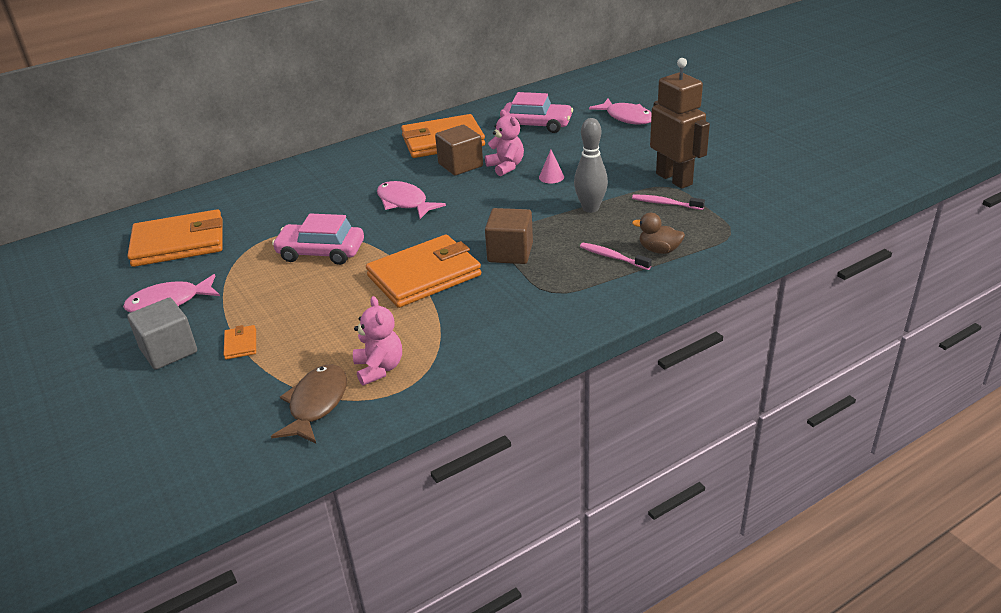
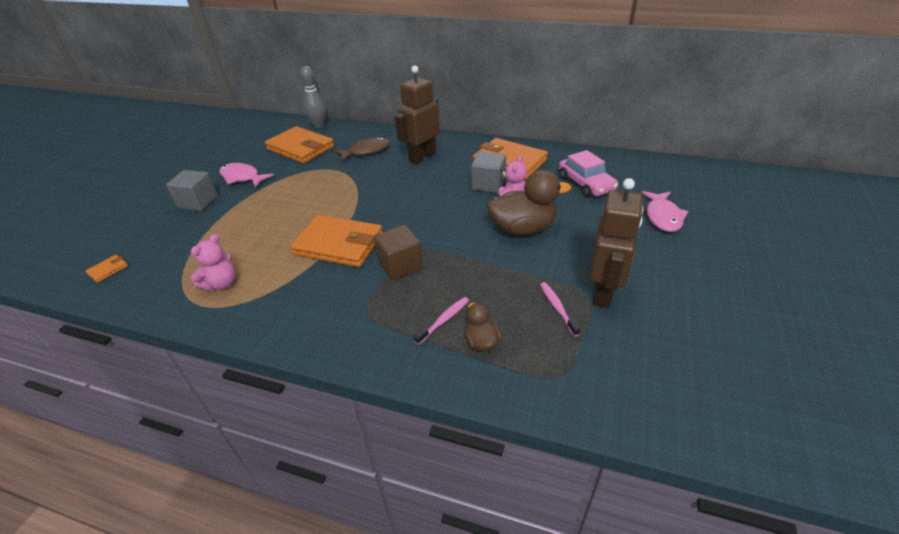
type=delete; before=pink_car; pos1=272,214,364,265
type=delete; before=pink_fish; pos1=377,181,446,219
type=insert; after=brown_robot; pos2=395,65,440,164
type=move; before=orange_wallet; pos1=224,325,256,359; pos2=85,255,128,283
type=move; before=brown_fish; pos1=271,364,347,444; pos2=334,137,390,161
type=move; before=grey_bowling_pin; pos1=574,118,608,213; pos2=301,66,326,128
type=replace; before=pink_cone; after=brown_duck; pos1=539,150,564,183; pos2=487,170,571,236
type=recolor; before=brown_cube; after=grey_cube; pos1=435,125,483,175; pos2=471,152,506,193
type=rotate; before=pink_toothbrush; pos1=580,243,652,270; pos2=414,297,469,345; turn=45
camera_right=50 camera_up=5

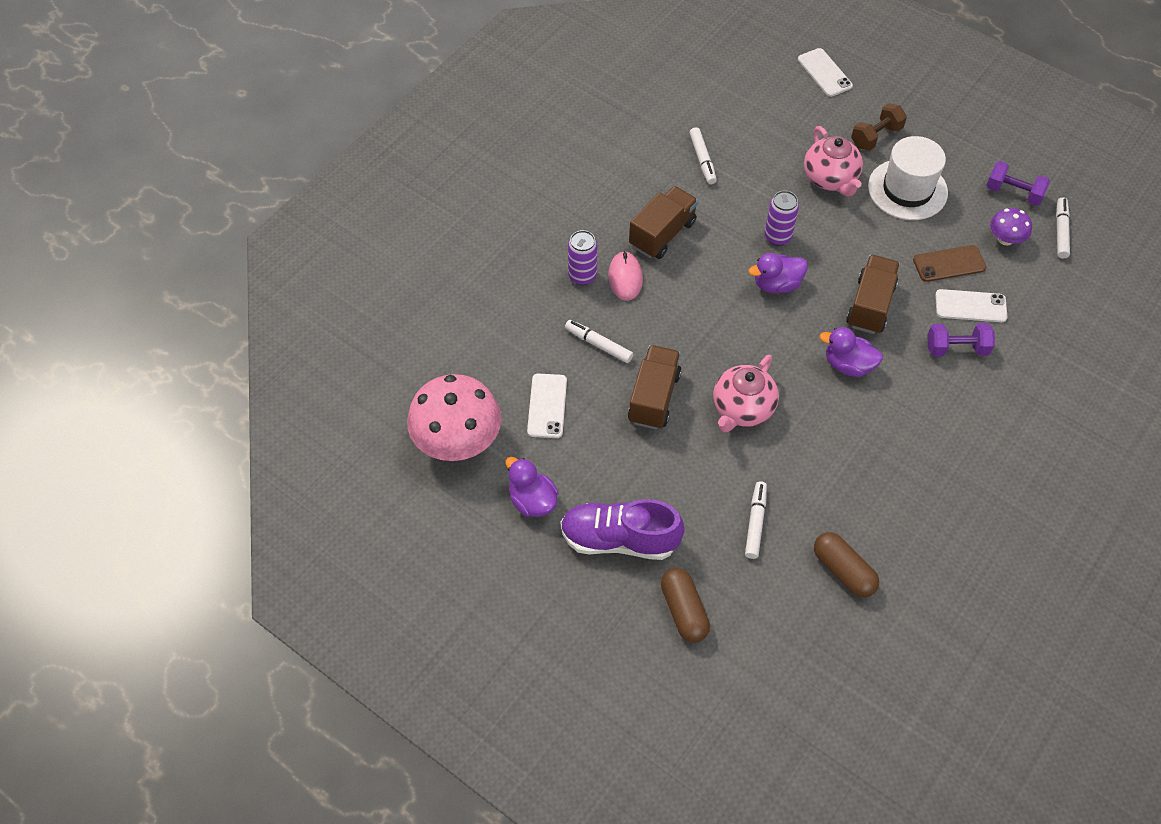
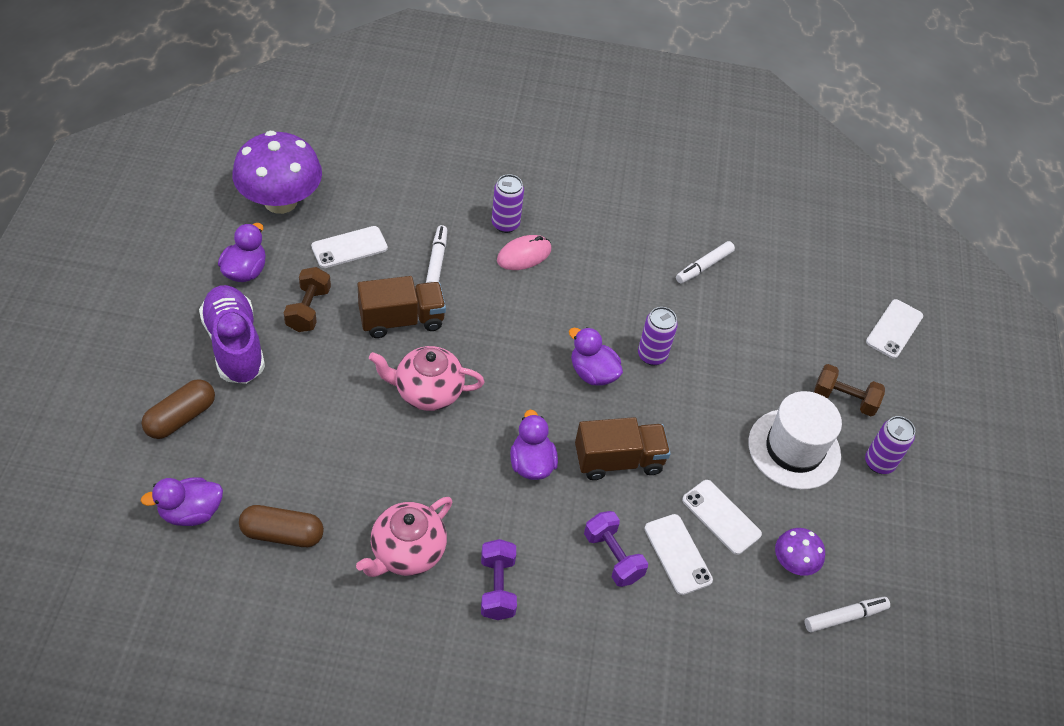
type=delete; before=brown_truck; pos1=629,186,698,259
type=delete; before=white_marker; pos1=745,481,767,559
type=insert; after=purple_duck; pos2=141,477,223,526
type=insert; after=brown_dumbbell; pos2=284,267,331,332
type=insert; after=purple_can; pos2=865,416,915,474
type=move; before=pink_teapot; pos1=804,126,863,196; pos2=356,497,453,577
type=move; before=purple_dumbbell; pos1=986,161,1050,206; pos2=481,539,517,620
type=recolor; before=pink_mushroom; after=purple_mushroom; pos1=407,374,501,461; pos2=232,131,322,214
type=recolor; before=brown_phone; after=white_phone; pos1=913,245,986,282; pos2=682,480,762,555
type=rotate; before=brown_capsule; pos1=814,532,879,597; pos2=239,505,324,547; turn=75
camera_right=55 camera_up=-5

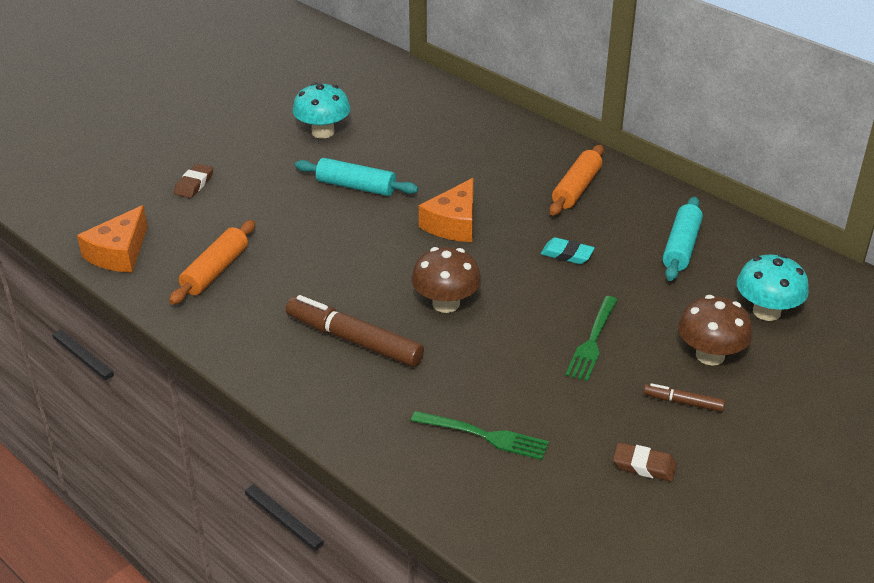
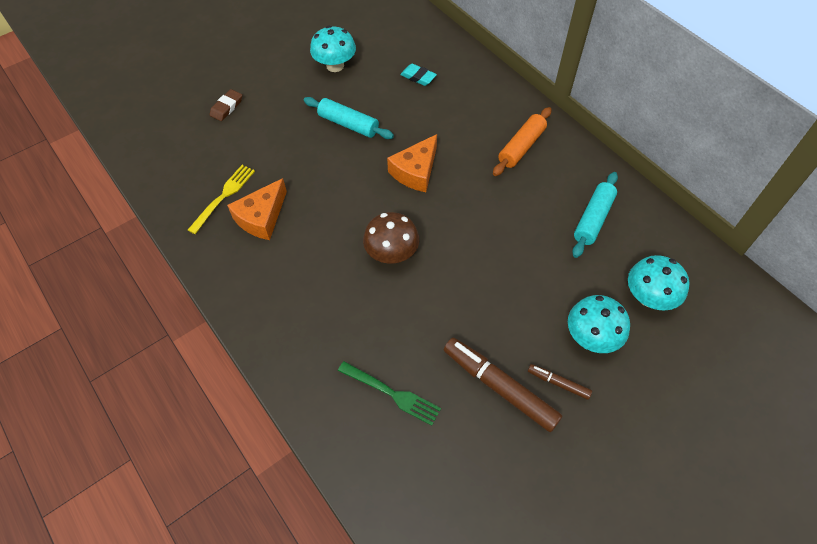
type=delete; before=green_fork; pos1=565,296,618,381
type=delete; before=brown_eraser; pos1=613,442,677,482
type=move; before=orange_cheese; pos1=77,205,148,273; pos2=227,178,287,240
type=move; before=brown_marker; pos1=286,295,424,367; pos2=444,338,562,432
type=move; before=turquoise_eraser; pos1=541,237,595,264; pos2=400,64,437,86
type=replace; before=orange_rolling_pin; after=yellow_fork; pos1=169,220,255,305; pos2=188,165,255,234
type=recolor; before=brown_mushroom; after=turquoise_mushroom; pos1=678,295,753,366; pos2=568,295,630,353
camera_right=10 camera_up=20

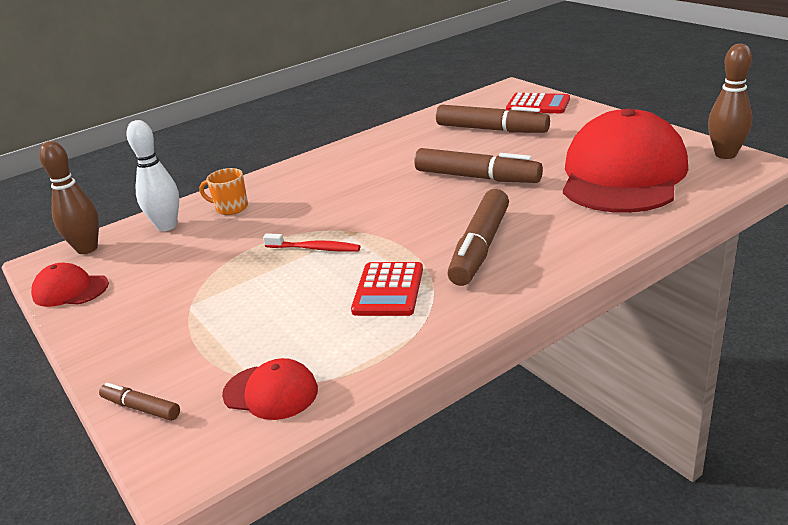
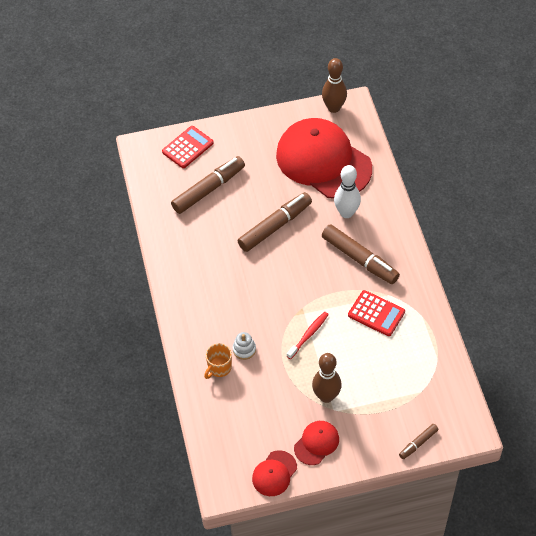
type=insert; after=white_stacking_toy; pos2=233,332,256,360
type=move; before=brown_bowling_pin; pos1=39,141,99,254; pos2=312,353,342,403
type=move; before=white_bowling_pin; pos1=126,120,179,231; pos2=334,165,361,218
type=move; before=red_cap; pos1=222,358,318,420; pos2=294,421,339,465
camera_right=-70 camera_up=25

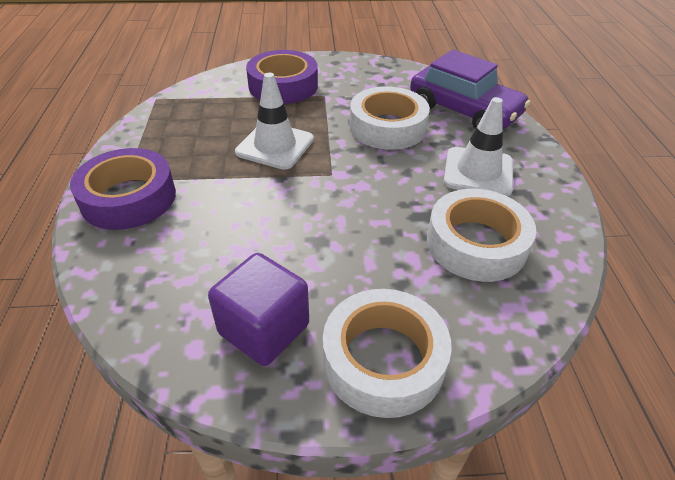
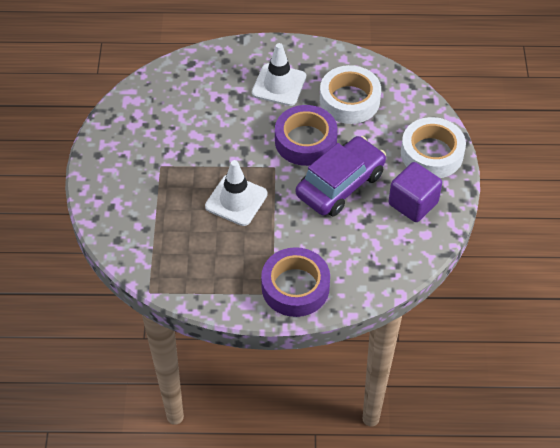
type=delete; before=white_tape; pos1=350,86,430,150
type=move; before=purple_tape; pos1=246,50,318,104; pos2=275,105,338,166
type=move; before=purple_car; pos1=410,50,531,129; pos2=296,136,386,217
camera_right=-85 camera_up=10

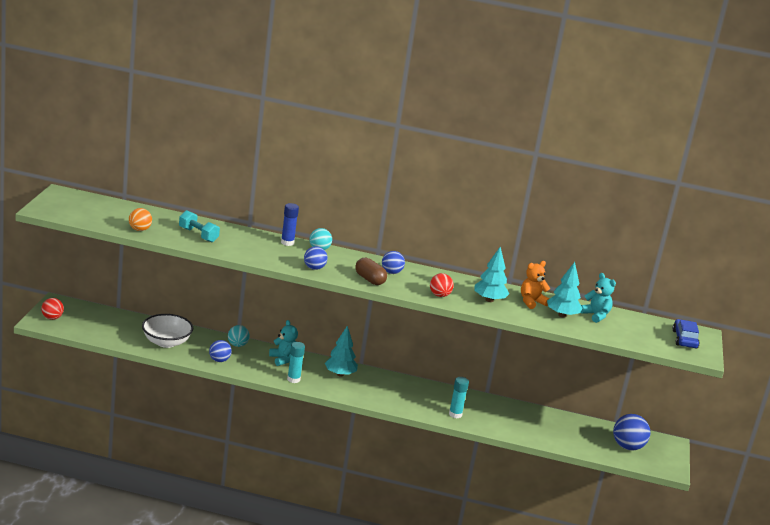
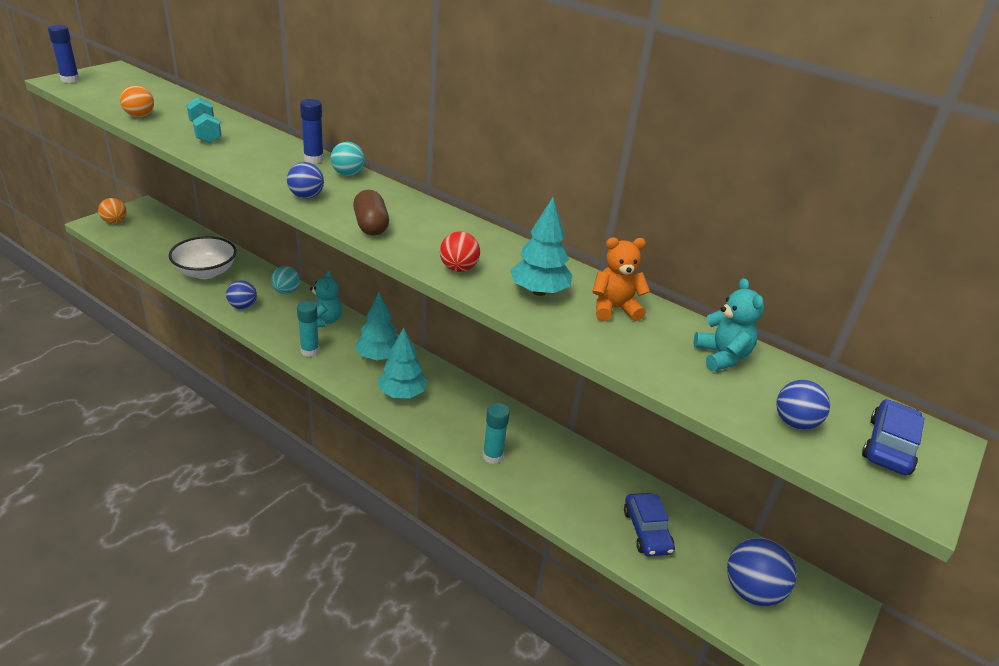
type=insert; after=blue_glue_stick; pos2=48,25,80,83
type=insert; after=blue_car; pos2=624,493,675,557
type=move; before=blue_ball; pos1=382,251,405,274; pos2=776,380,830,430
type=move; before=turquoise_tree; pos1=547,262,583,318; pos2=378,328,428,398
type=recolor; before=red_ball; after=orange_ball; pos1=41,298,64,320; pos2=98,198,127,224
camera_right=25 camera_up=10

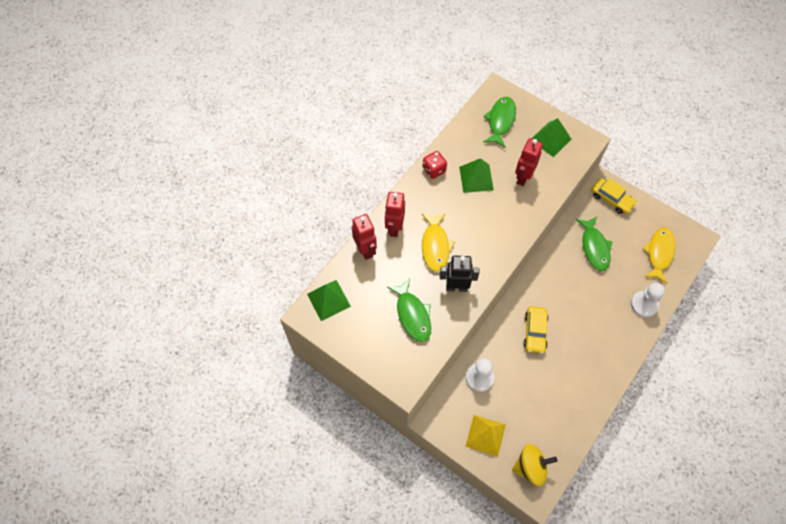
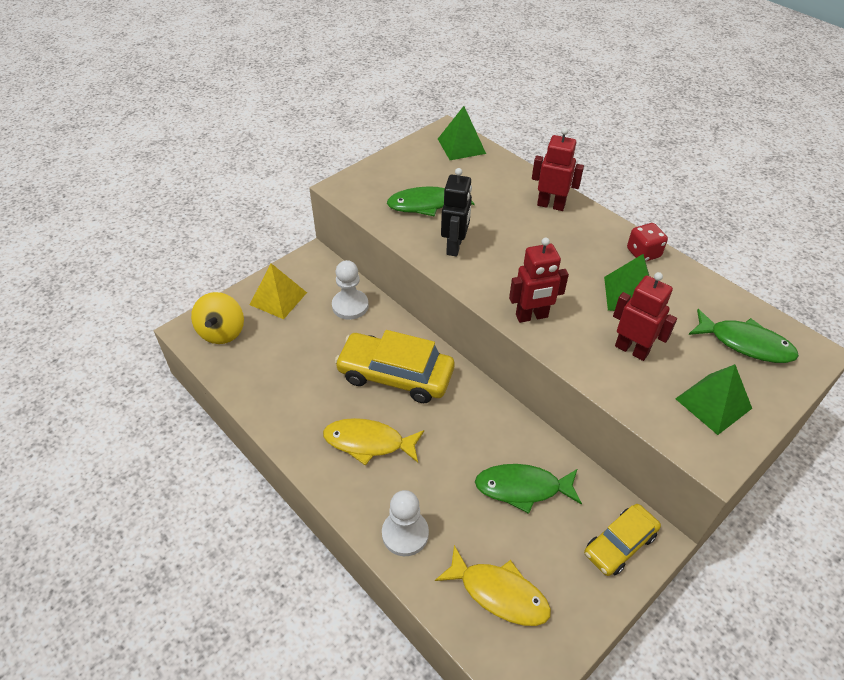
type=move; before=red_robot; pos1=352,214,377,260; pos2=509,238,569,323
type=move; before=yellow_fish; pos1=422,213,455,272; pos2=323,418,424,466
type=resize; before=yellow_car; pos1=523,306,548,354; pos2=335,330,455,403; scale=1.63
camera_right=100 camera_up=-15

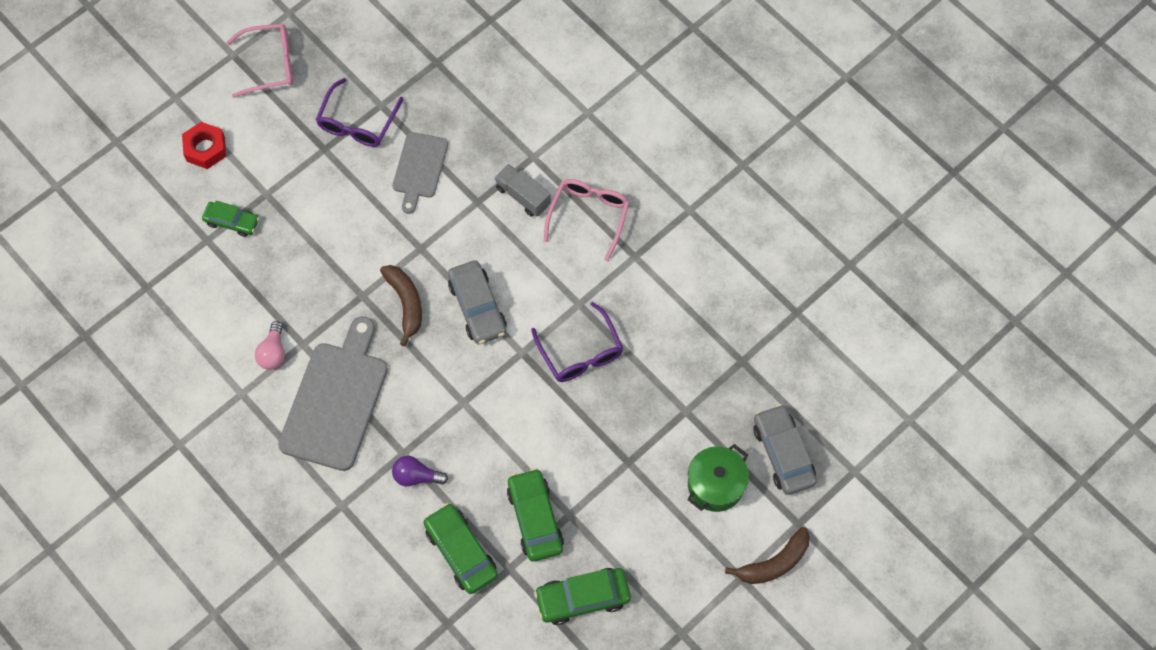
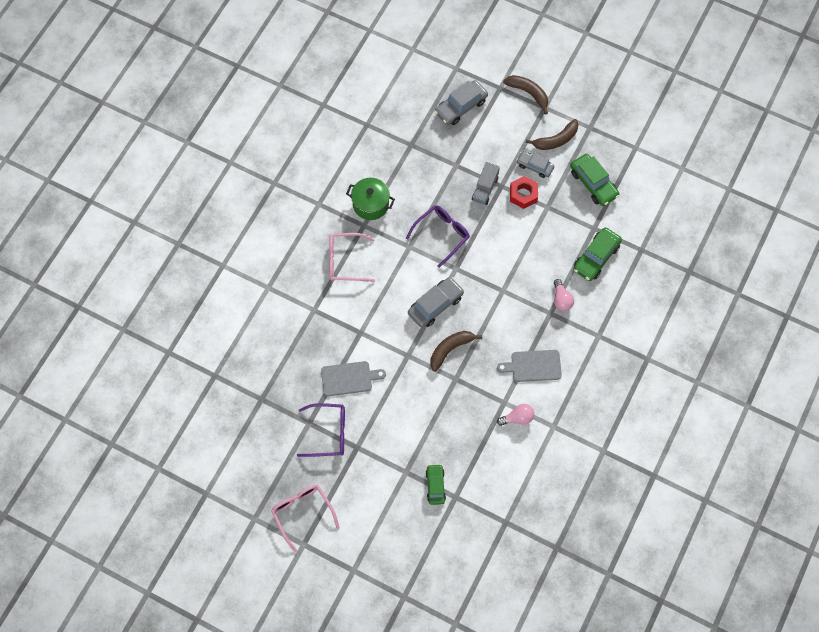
type=delete; before=green_car; pos1=507,468,564,561
type=insert; after=grey_car; pos2=516,151,554,178
type=insert; after=brown_banana; pos2=526,119,579,150
type=move; before=red_nut; pos1=182,122,226,169; pos2=510,176,538,209
type=move; before=grey_truck; pos1=495,164,551,217; pos2=472,162,500,205
type=move; before=green_pot; pos1=688,444,749,512; pos2=346,178,395,220
type=recolor; before=purple_light_bulb; after=pink_light_bulb; pos1=392,456,448,486; pos2=554,279,574,311
type=resize; before=grey_cutting_board; pos1=278,316,388,471; pos2=497,350,562,382; scale=0.59
camera_right=-110 camera_up=0

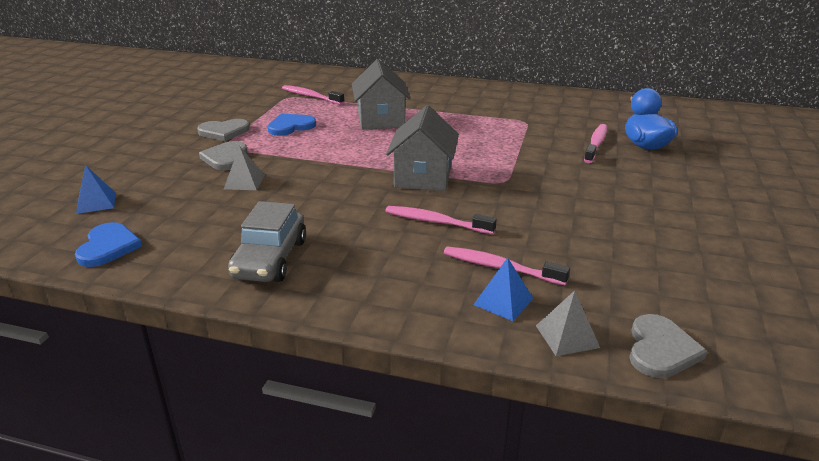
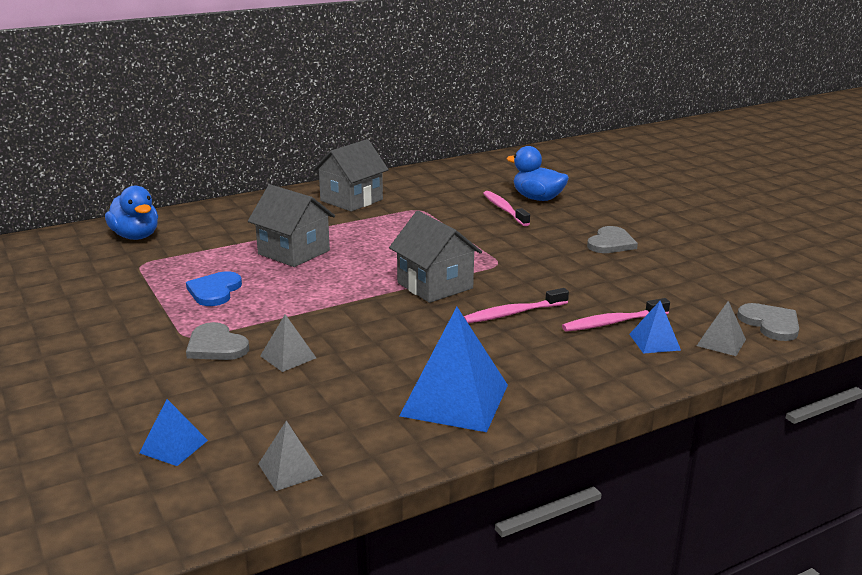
type=delete; before=pink_toothbrush; pos1=282,85,344,105
type=insert; after=blue_duck; pos2=105,186,158,240
type=insert; after=grey_house; pos2=313,139,389,212
type=move; before=grey_heart; pos1=197,119,250,141; pos2=587,226,638,253
type=replace; before=blue_heart; after=grey_pyramid; pos1=75,222,142,267; pos2=258,421,323,491
type=replace; before=grey_car; after=blue_pyramid; pos1=228,201,306,282; pos2=399,307,508,432
camera_right=-45 camera_up=-5

